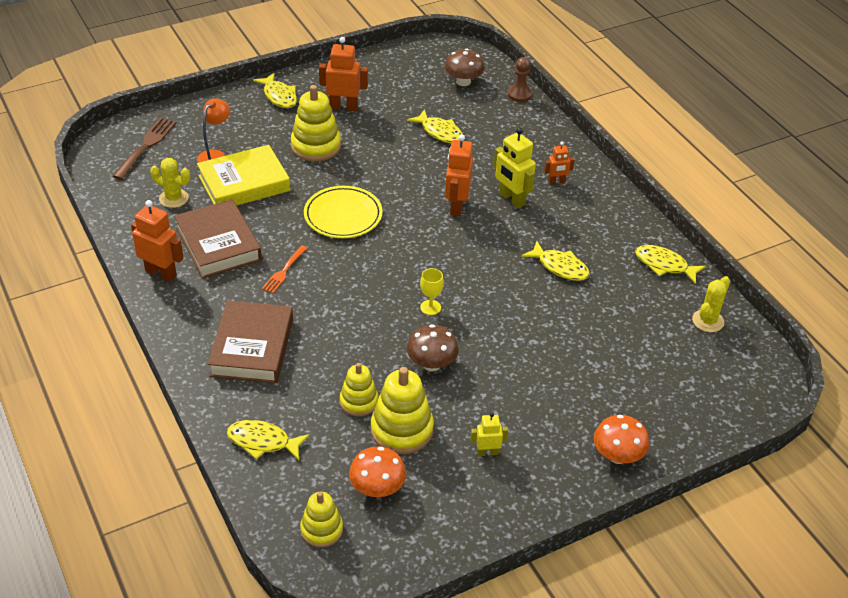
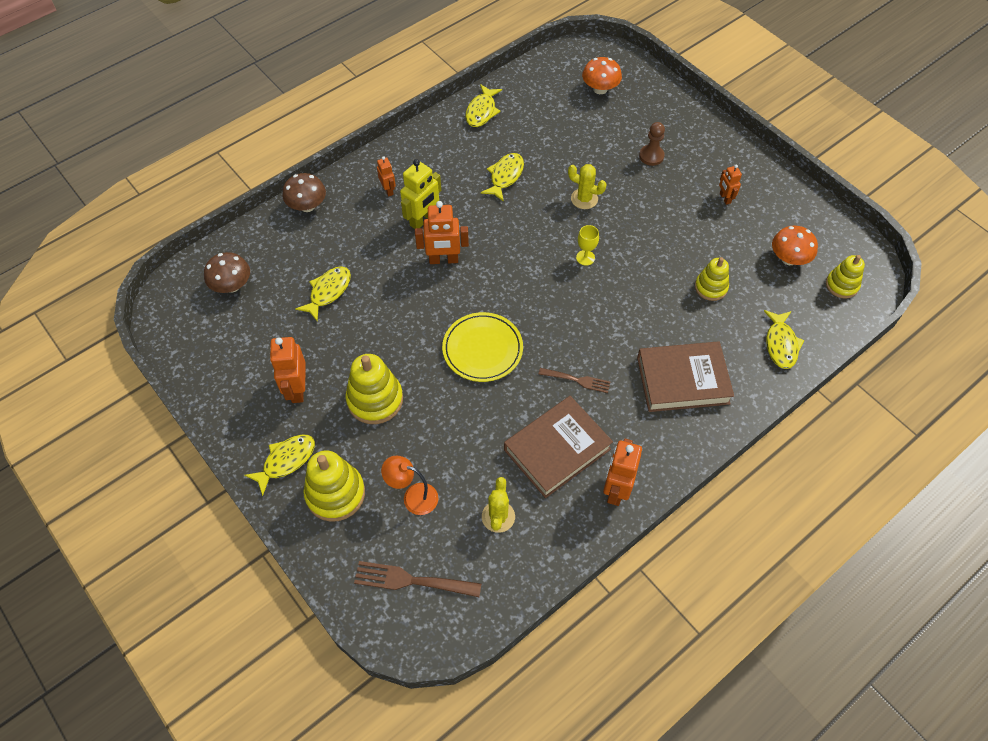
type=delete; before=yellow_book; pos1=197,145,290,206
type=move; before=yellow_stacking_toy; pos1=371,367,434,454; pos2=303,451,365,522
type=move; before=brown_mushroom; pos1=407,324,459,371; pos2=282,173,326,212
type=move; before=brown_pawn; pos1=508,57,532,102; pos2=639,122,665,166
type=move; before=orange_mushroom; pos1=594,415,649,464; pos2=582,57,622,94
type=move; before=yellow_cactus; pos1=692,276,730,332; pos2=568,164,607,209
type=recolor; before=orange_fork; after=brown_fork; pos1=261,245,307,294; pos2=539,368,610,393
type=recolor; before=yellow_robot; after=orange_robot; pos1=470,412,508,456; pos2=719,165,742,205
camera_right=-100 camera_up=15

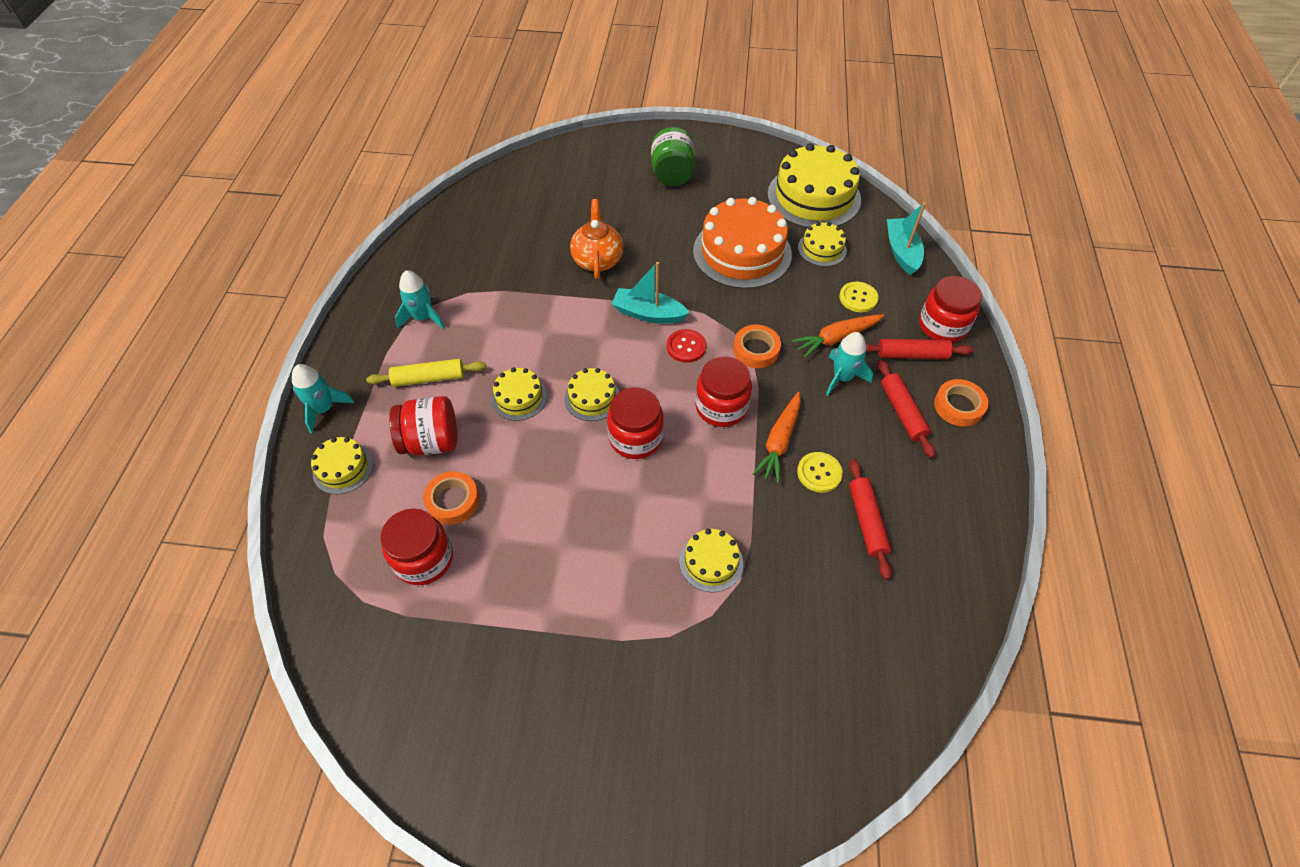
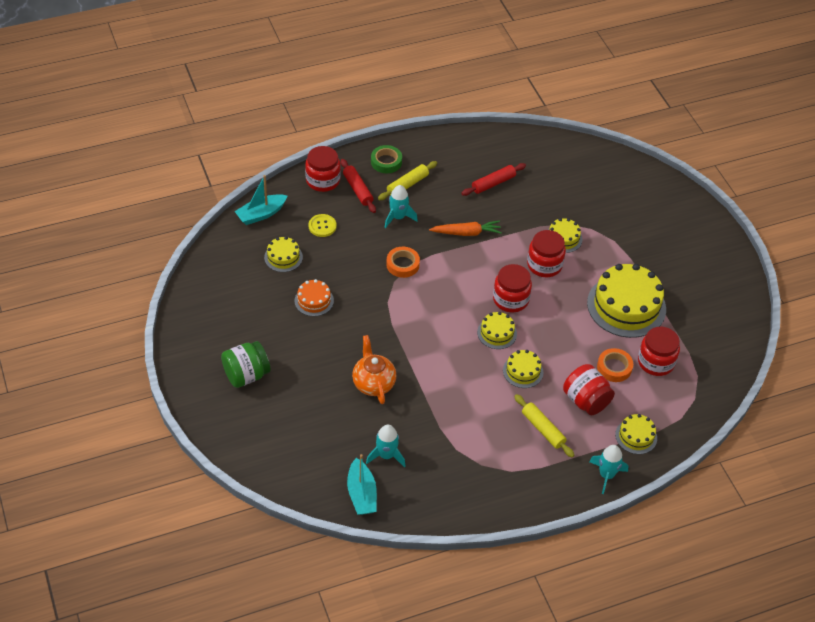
type=delete; before=red_button; pos1=667,329,706,363
type=delete; before=orange_carrot; pos1=791,314,884,358
type=delete; before=yellow_button; pos1=797,452,843,493
type=move; before=turquoise_rocket; pos1=395,270,445,329; pos2=366,425,405,467
type=move; before=turquoise_boat; pos1=612,262,690,324; pos2=347,454,377,515
type=move; before=red_jar; pos1=696,356,752,427; pos2=527,230,566,277
type=move; before=yellow_cake; pos1=767,143,861,228; pos2=587,264,666,338
type=recolor; before=red_rolling_pin; after=yellow_rolling_pin; pos1=878,360,935,458; pos2=378,161,437,200
type=recolor; before=orange_tape; after=green_tape; pos1=934,379,988,426; pos2=371,145,402,173
type=rotate; before=orange_teapot; pos1=570,199,623,279; pos2=352,335,396,404; turn=105
type=resize; before=orange_cake; pos1=693,197,792,289; pos2=294,279,334,316; scale=0.49
camera_right=-120 camera_up=-5

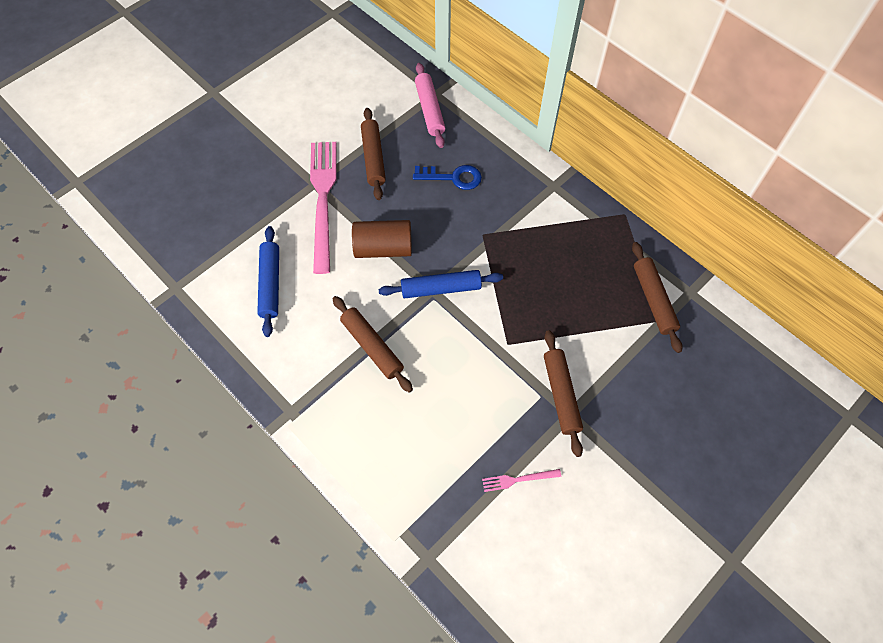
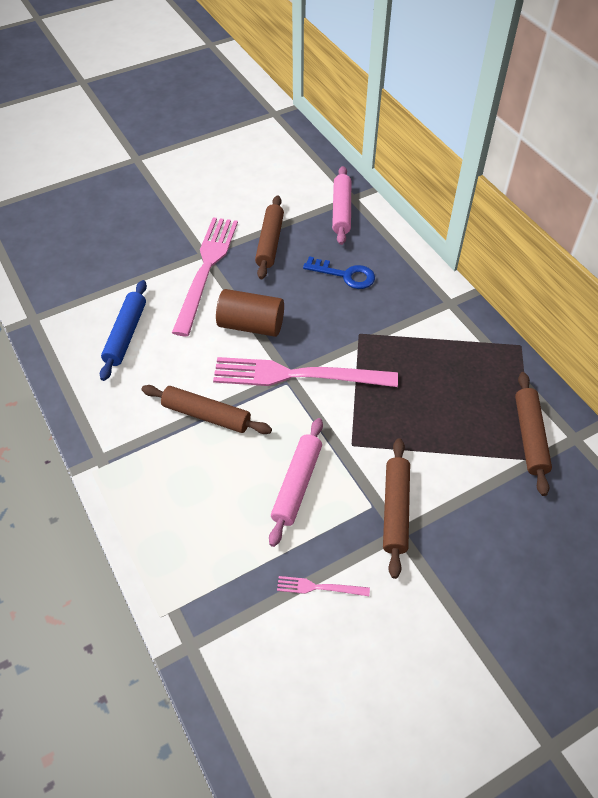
type=insert; after=pink_rolling_pin; pos2=269,418,323,547
type=replace; before=blue_rolling_pin; after=pink_fork; pos1=379,270,503,298; pos2=213,357,398,387
type=rotate; before=brown_rolling_pin; pos1=333,296,413,393; pos2=142,385,272,434; turn=-45
camera_right=15 camera_up=-10

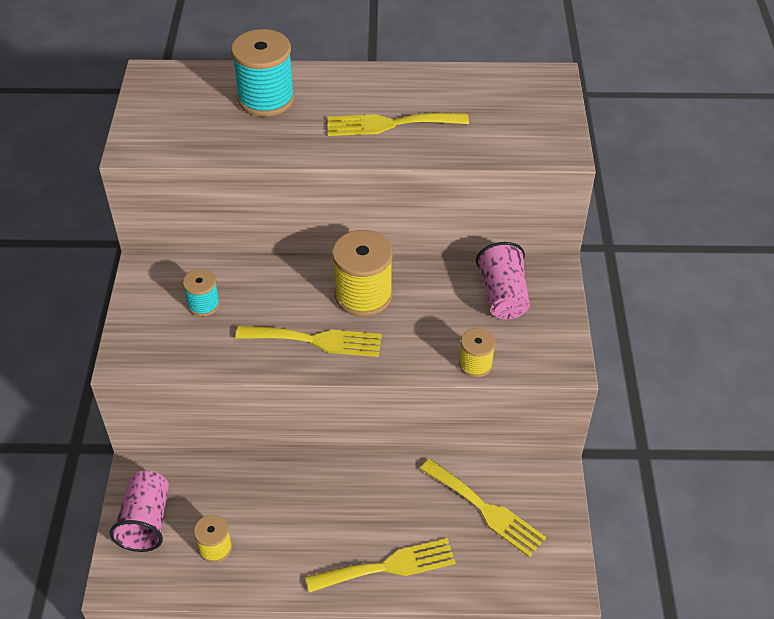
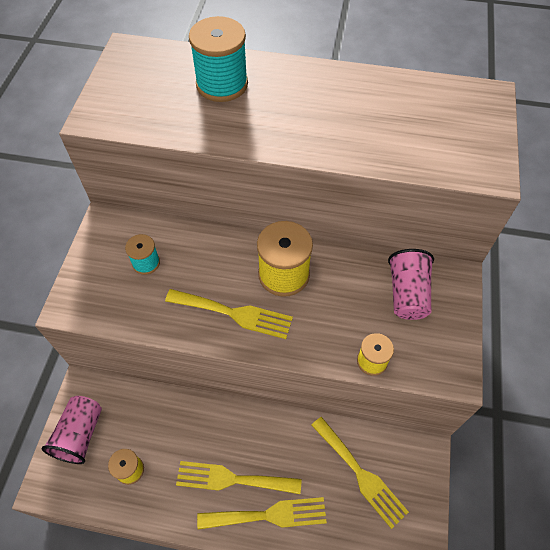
type=move; before=yellow_fork; pos1=327,113,469,136; pos2=176,461,302,494
camera_right=10 camera_up=10

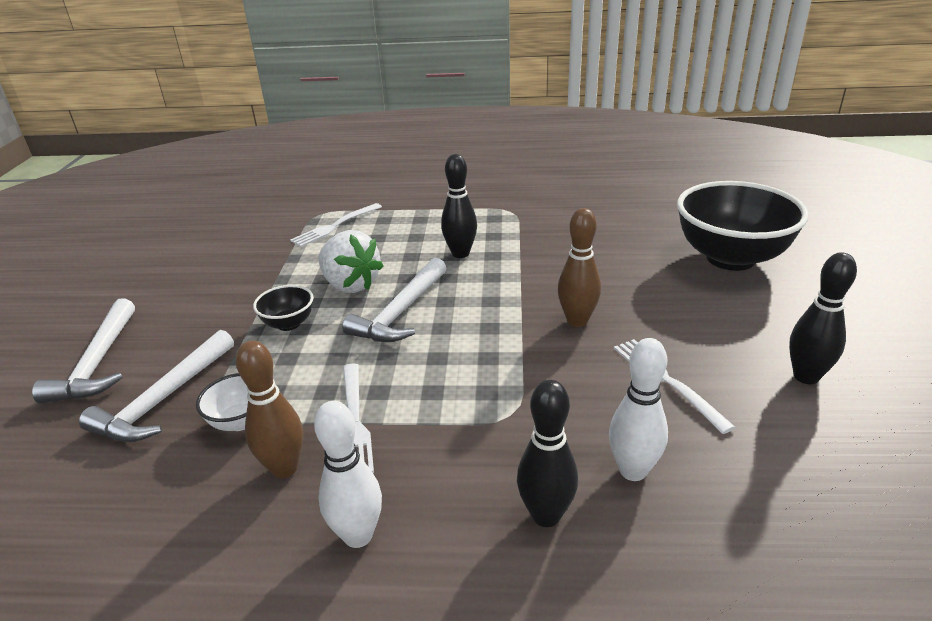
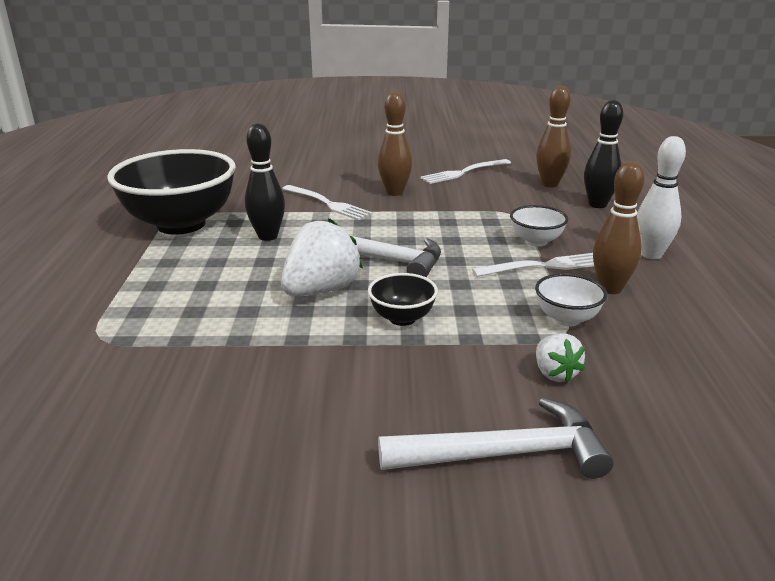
type=delete; before=black_bowling_pin; pos1=789,252,857,384
type=insert; after=white_bowl; pos2=510,205,568,247
type=move; before=white_fork; pos1=290,203,382,247; pos2=282,185,372,220
type=move; before=black_bowl; pos1=677,181,809,271; pos2=107,149,236,235
type=replace; before=white_hammer; after=white_strawberry; pos1=79,330,234,442; pos2=536,333,585,383
type=recolor; before=white_bowling_pin; after=brown_bowling_pin; pos1=609,338,668,481; pos2=536,85,571,187
camera_right=-95 camera_up=-5

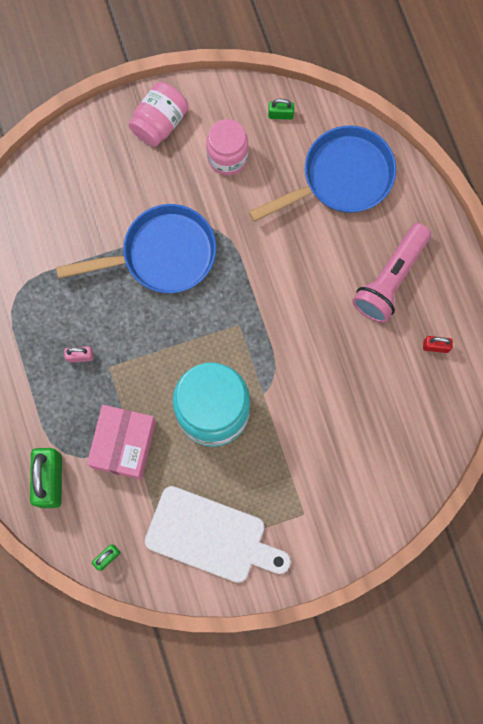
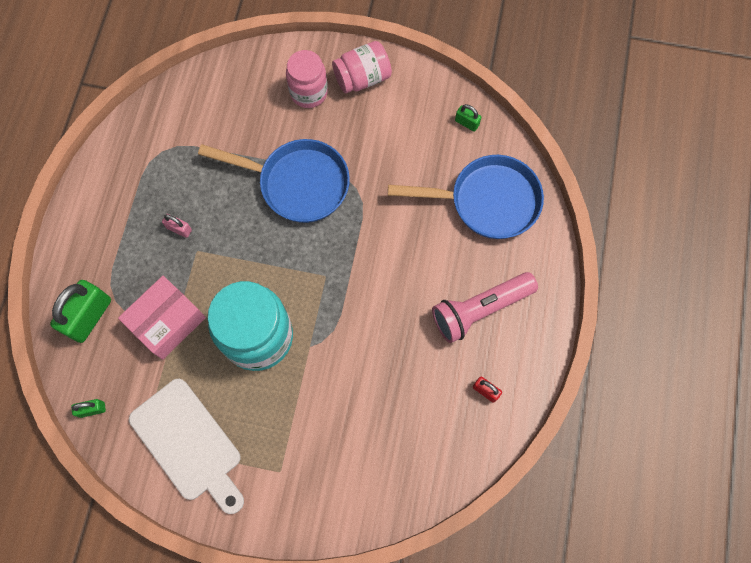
type=move; before=pink_jar; pos1=206,119,248,175; pos2=286,50,328,108
camera_right=30 camera_up=-5

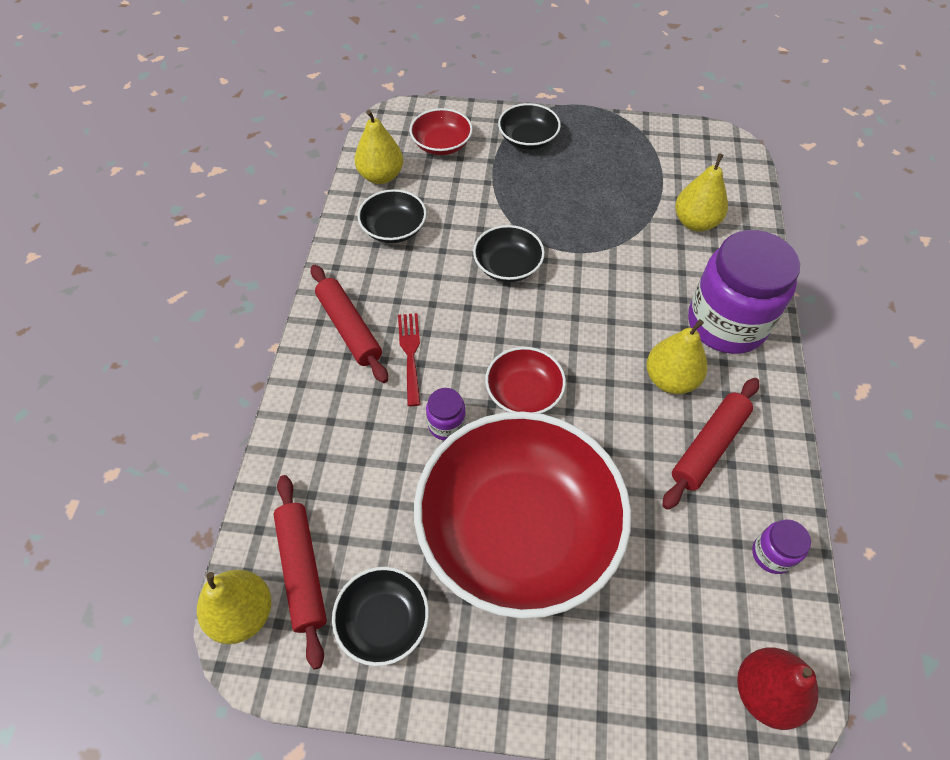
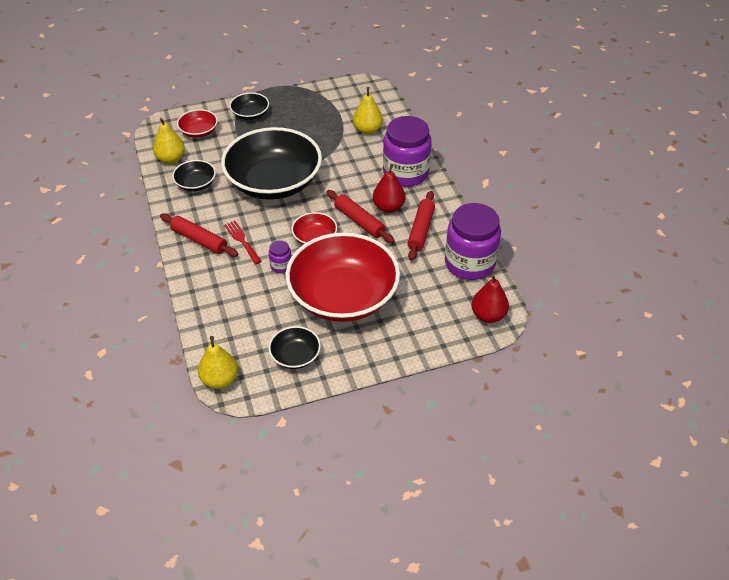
type=move; before=red_rolling_pin; pos1=273,475,327,670; pos2=326,190,395,243
type=recolor; before=yellow_pear; after=red_pear; pos1=646,319,707,394; pos2=373,164,405,213
type=resize; before=black_bowl; pos1=473,225,545,282; pos2=221,127,322,200; scale=2.3
type=resize; before=purple_jar; pos1=752,519,811,574; pos2=445,203,501,280; scale=2.33
camera_right=-25 camera_up=-10

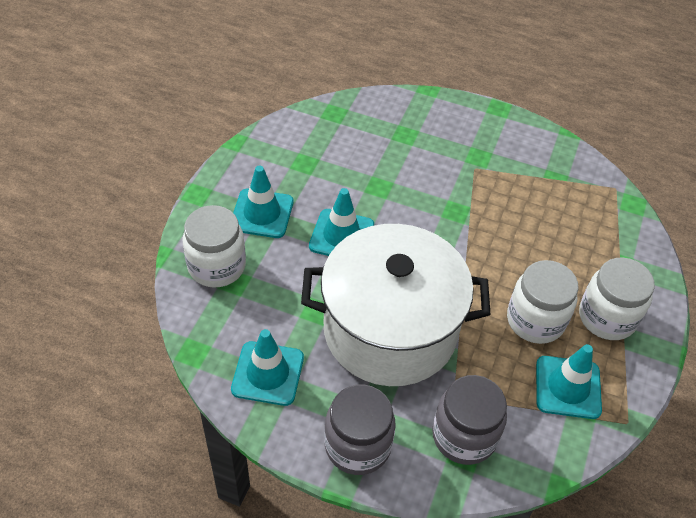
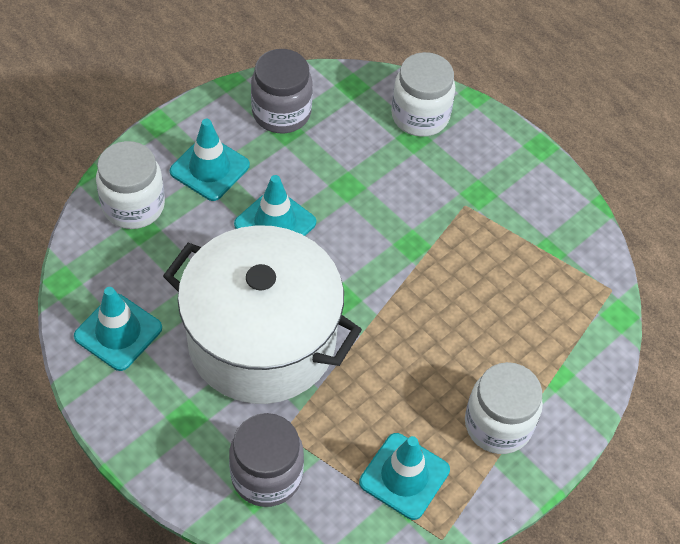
type=move; before=grey_jar; pos1=324,385,396,475; pos2=251,49,313,133
type=move; before=white_jar; pos1=507,260,579,344; pos2=391,52,456,137
camera_right=25 camera_up=5

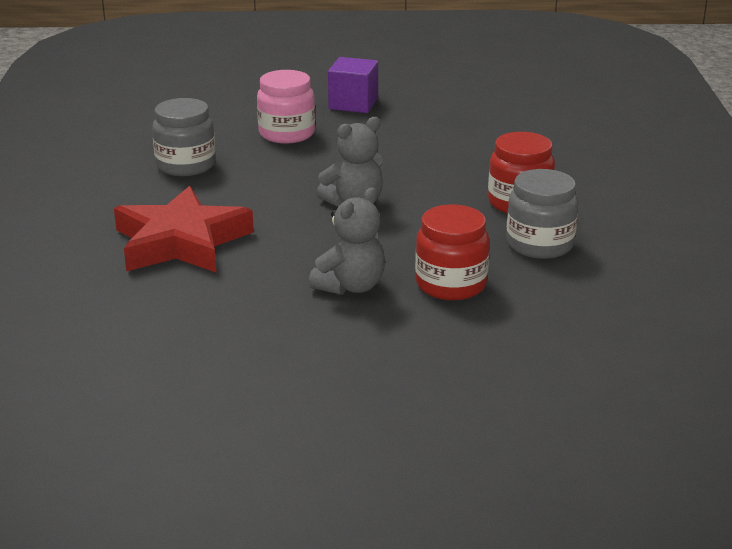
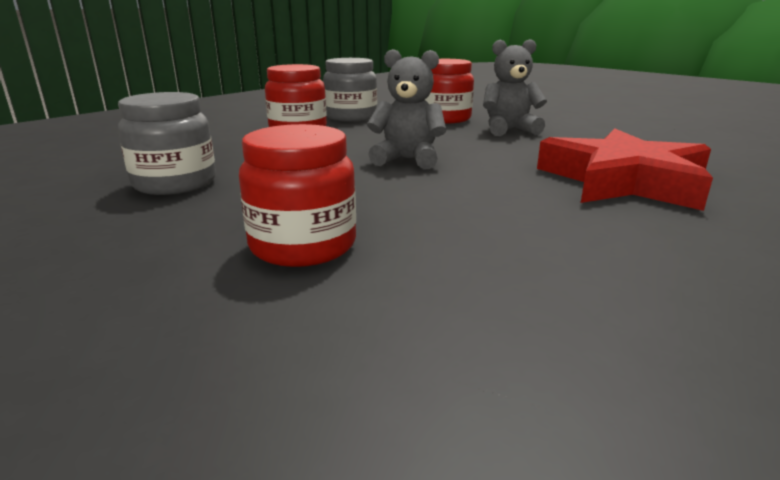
type=delete; before=purple_cube; pos1=328,57,378,113
type=move; before=grey_jar; pos1=152,98,216,176; pos2=118,92,216,195
type=recolor; before=pink_jar; after=red_jar; pos1=257,70,315,144; pos2=239,124,356,267
camera_right=-135 camera_up=-5

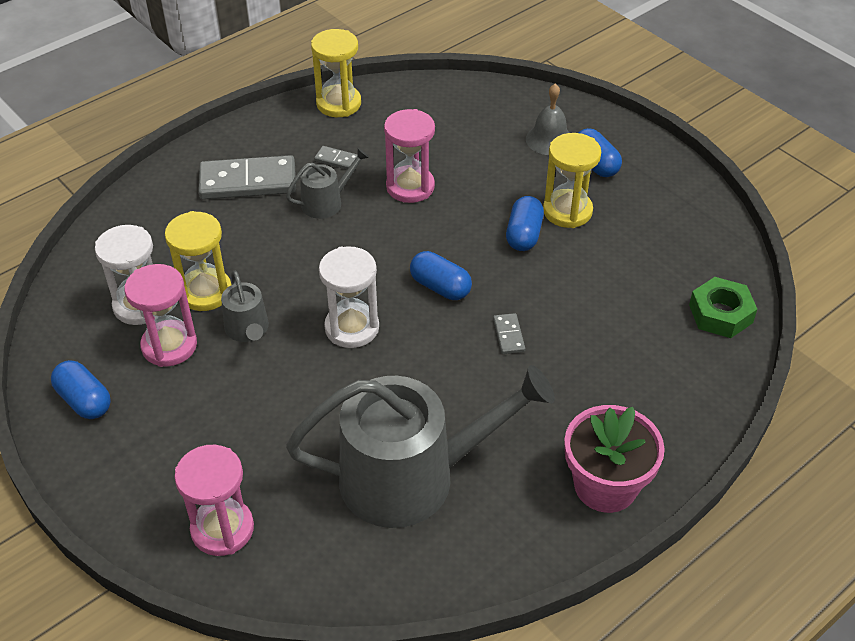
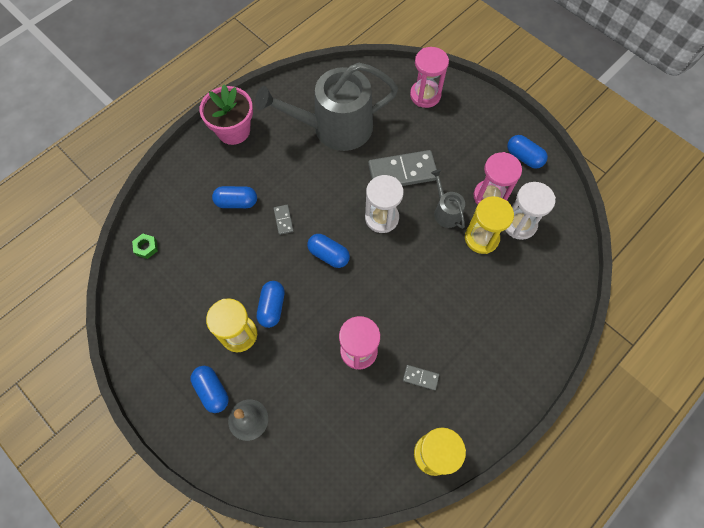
type=delete; before=grey_watering_can; pos1=286,148,369,219
type=insert; after=blue_capsule; pos2=212,186,257,208
type=move; before=grey_domino; pos1=198,155,296,200; pos2=368,150,437,186
type=resize; before=green_nut; pos1=689,277,757,338; pos2=132,233,158,259; scale=0.59
camera_right=175 camera_up=20

